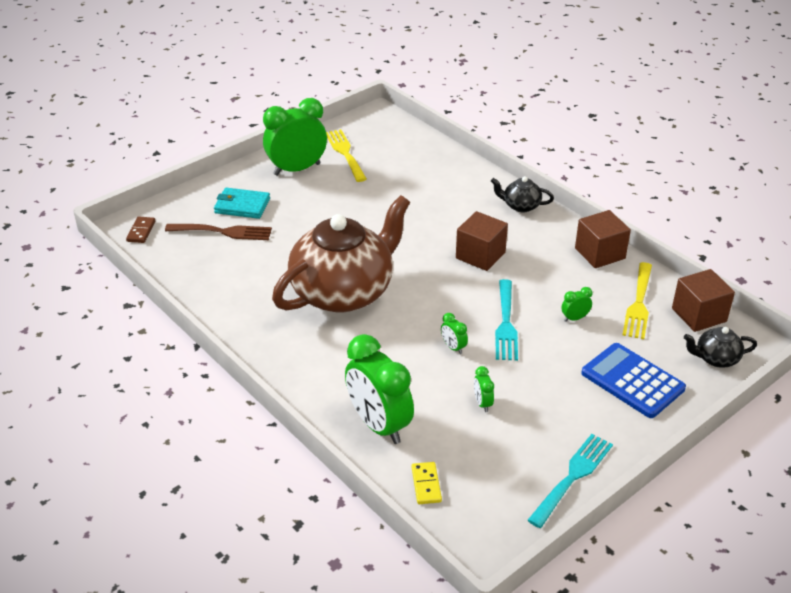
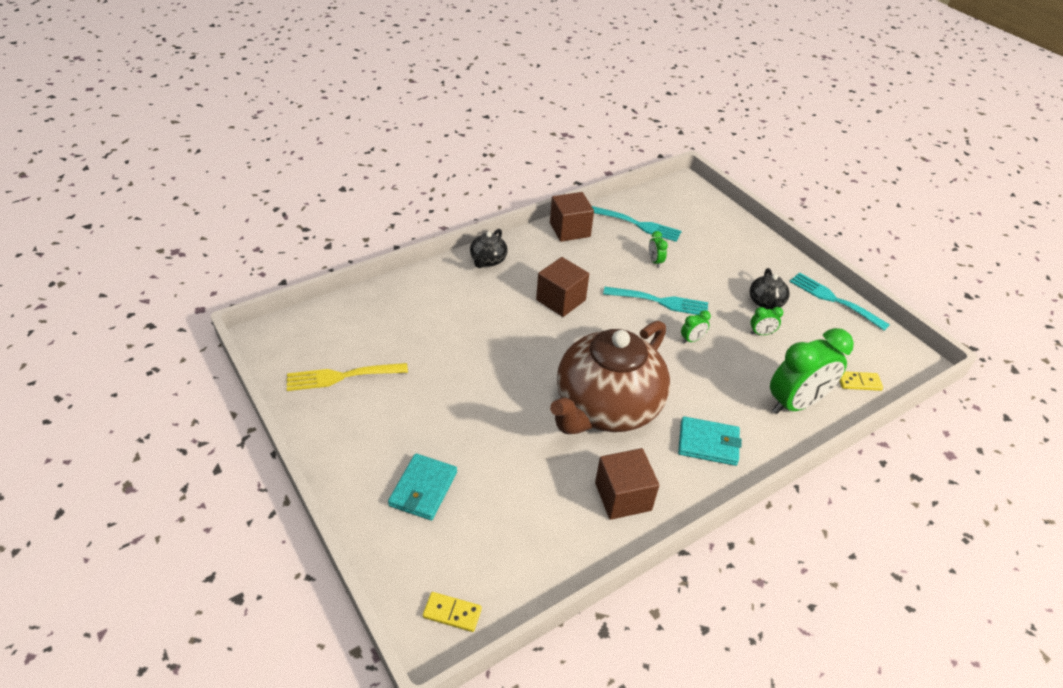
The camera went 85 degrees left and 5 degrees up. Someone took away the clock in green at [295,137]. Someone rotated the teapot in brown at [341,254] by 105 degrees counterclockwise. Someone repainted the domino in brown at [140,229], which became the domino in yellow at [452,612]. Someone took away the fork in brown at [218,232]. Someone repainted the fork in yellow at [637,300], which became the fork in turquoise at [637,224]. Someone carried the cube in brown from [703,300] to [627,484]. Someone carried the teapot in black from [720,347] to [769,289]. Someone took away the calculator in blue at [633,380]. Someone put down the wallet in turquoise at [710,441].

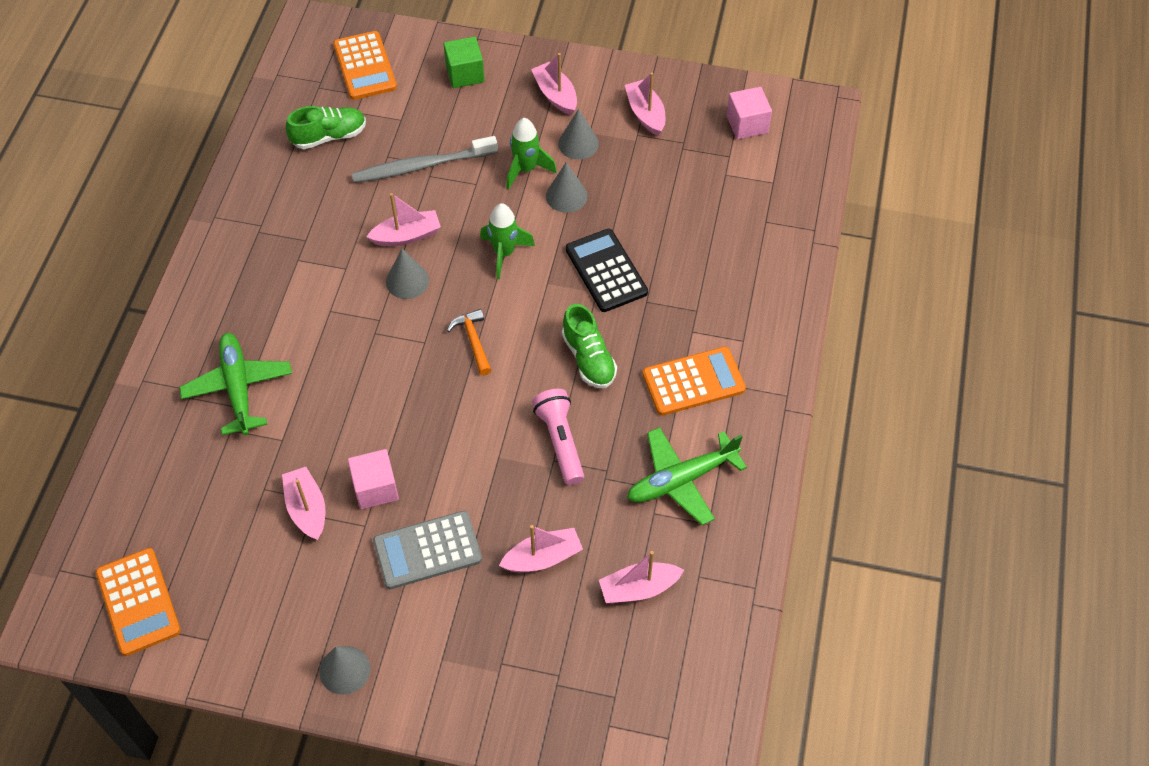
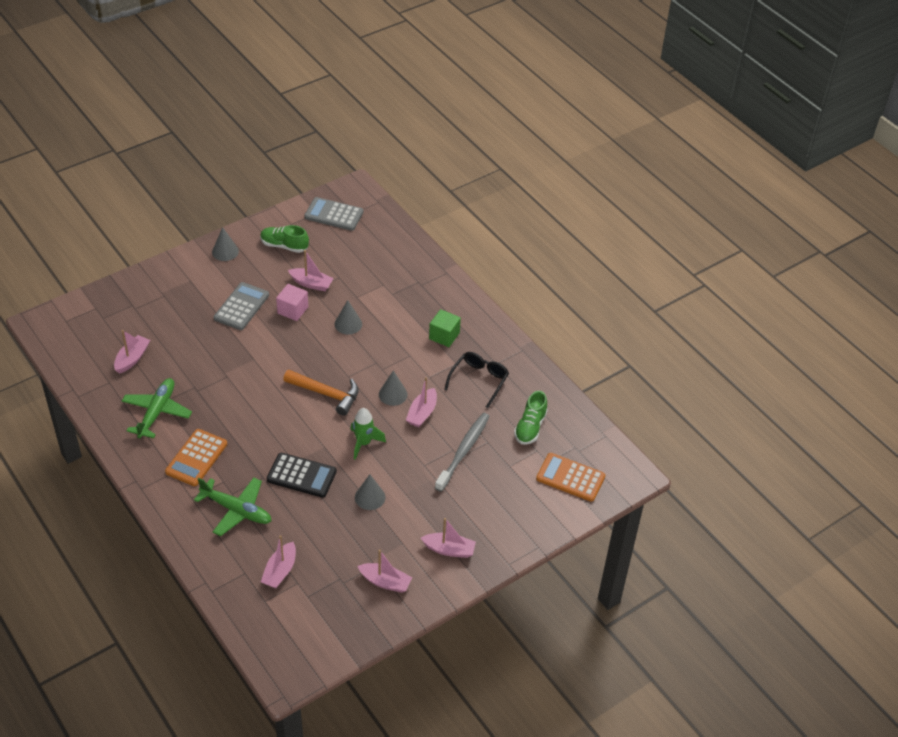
The camera went 130 degrees right and 10 degrees down. Someone carried the cube in green from [464,62] to [445,328]. Someone took away the cube in pink at [749,113]. Someone carried the cone in grey from [578,134] to [348,317]. Someone took away the rocket in green at [531,153]. Someone carried the shoe in green from [589,346] to [284,239]. Someone scaled the hammer in orange at [469,342] by 1.63. Someone carried the plane in green from [235,384] to [232,507]. Someone took away the flashlight in pink at [558,437]. Someone carried the boat in pink from [541,548] to [278,561]. Someone repainted the calculator in orange at [138,602], which became the calculator in grey at [333,214]. Someone put down the glasses in black at [476,380].

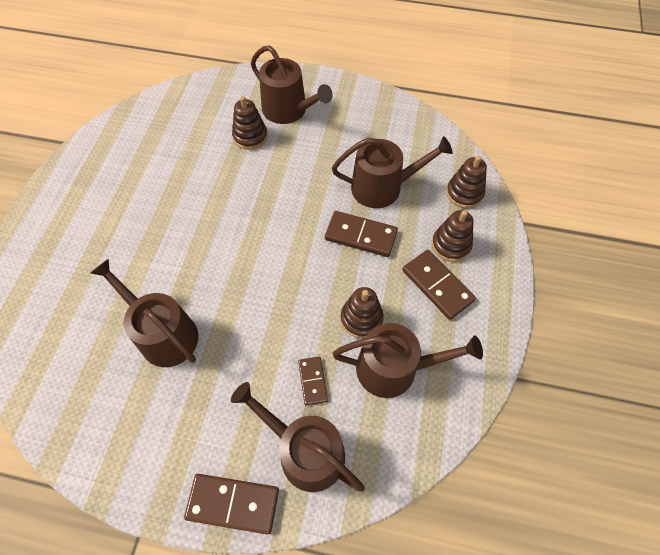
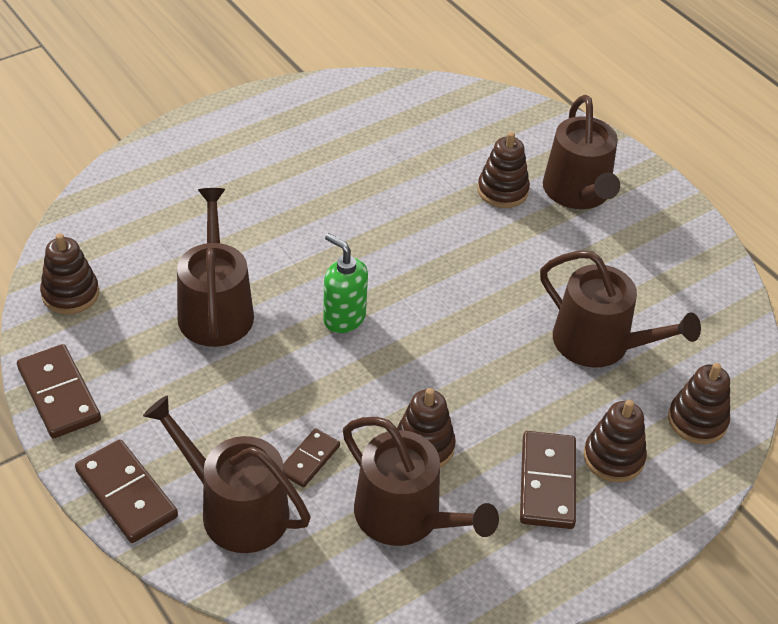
The camera went 40 degrees right and 15 degrees down. Someone carried the domino in brown from [361,234] to [59,391]. Someone rotated the watering can in brown at [298,437] by 45 degrees counterclockwise. Someone put down the stacking toy in brown at [69,273]. Someone put down the soap dispenser in green at [345,283].

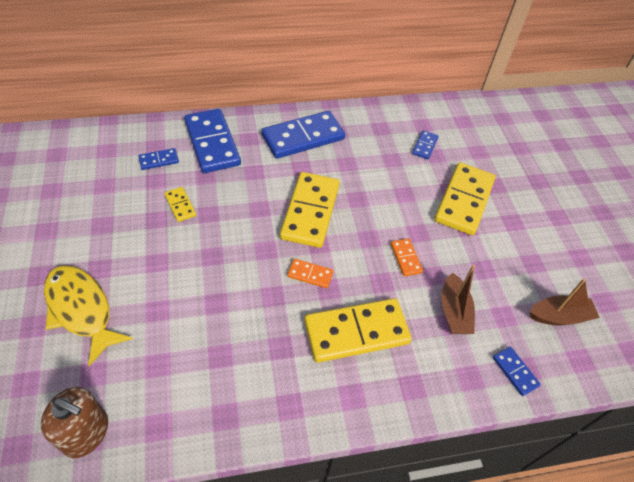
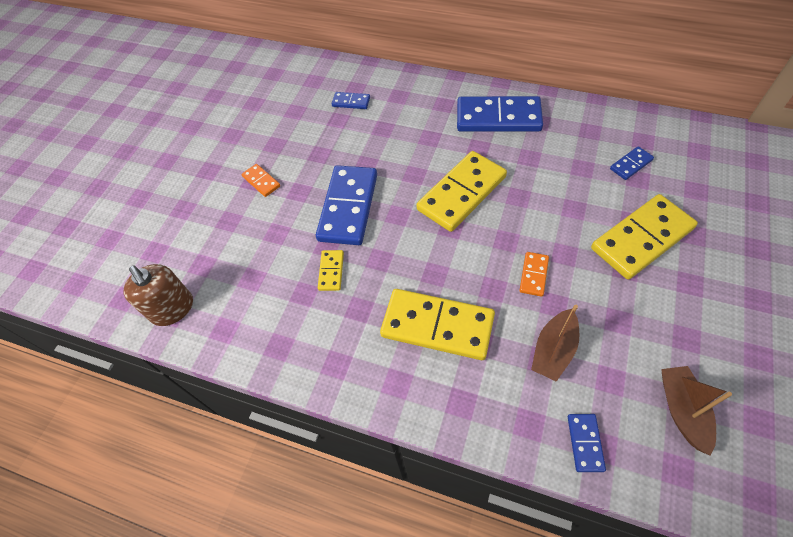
The camera went 40 degrees right and 5 degrees up. Someone carried the domino in blue from [212,141] to [346,205]. Someone carried the domino in yellow from [180,204] to [331,270]. Someone carried the domino in orange from [310,273] to [261,180]. Someone took away the fish in yellow at [88,315]. Someone rotated the boat in brown at [565,302] by 120 degrees counterclockwise.

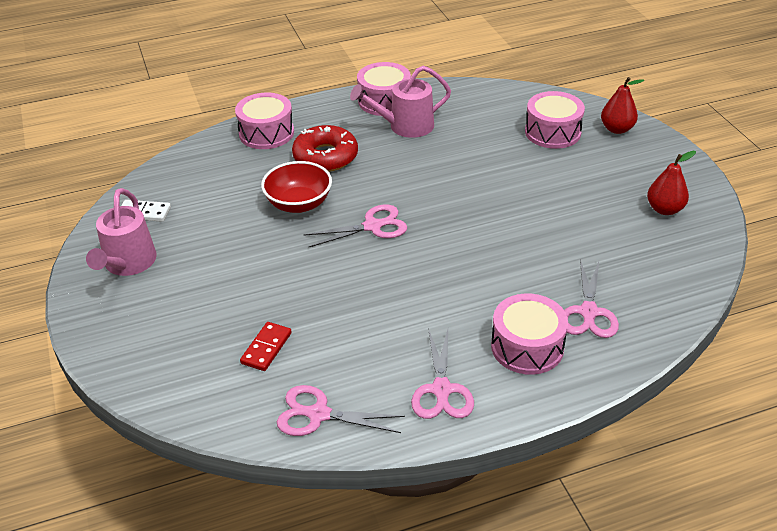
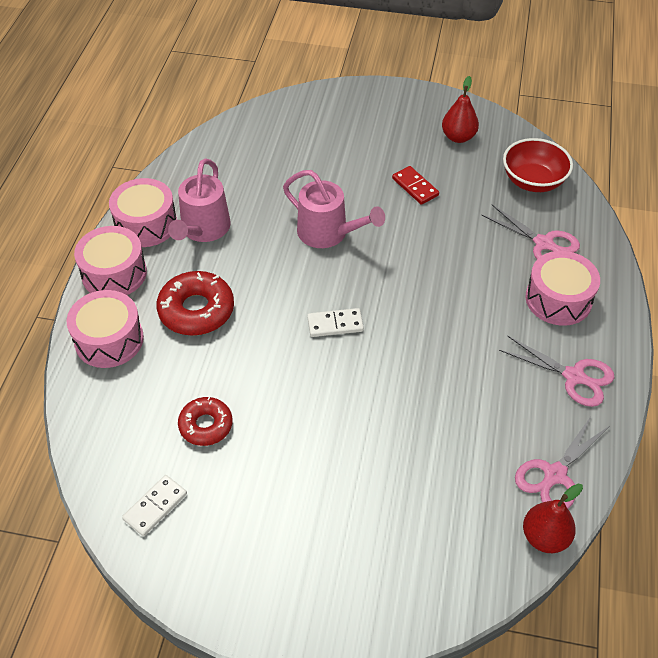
The camera went 60 degrees left and 10 degrees up. Someone carried the pear in red from [622,105] to [553,518]. Someone carried the drum in pink from [555,120] to [110,260]. Someone carried the bowl in red from [296,187] to [538,165]. Someone carried the watering can in pink from [121,232] to [334,209]. Someone swapped the scissors in pink at [355,226] for the domino in white at [335,322]. Someone carried the domino in red from [265,346] to [415,185]. Someone put down the donut in red at [205,421].

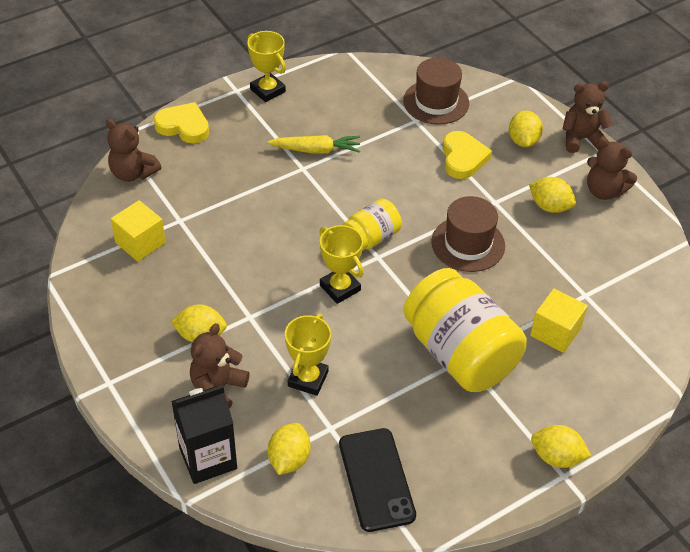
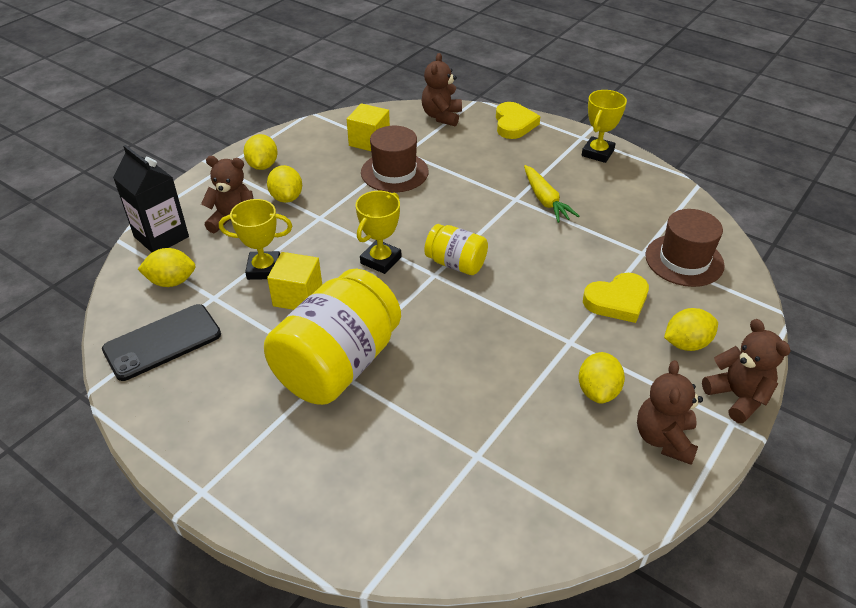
The camera went 70 degrees right and 5 degrees down. Someone carried the hat in brown from [468,234] to [395,159]. Someone carried the cube in yellow from [559,320] to [294,281]. Someone carried the lemon in yellow from [561,446] to [261,152].

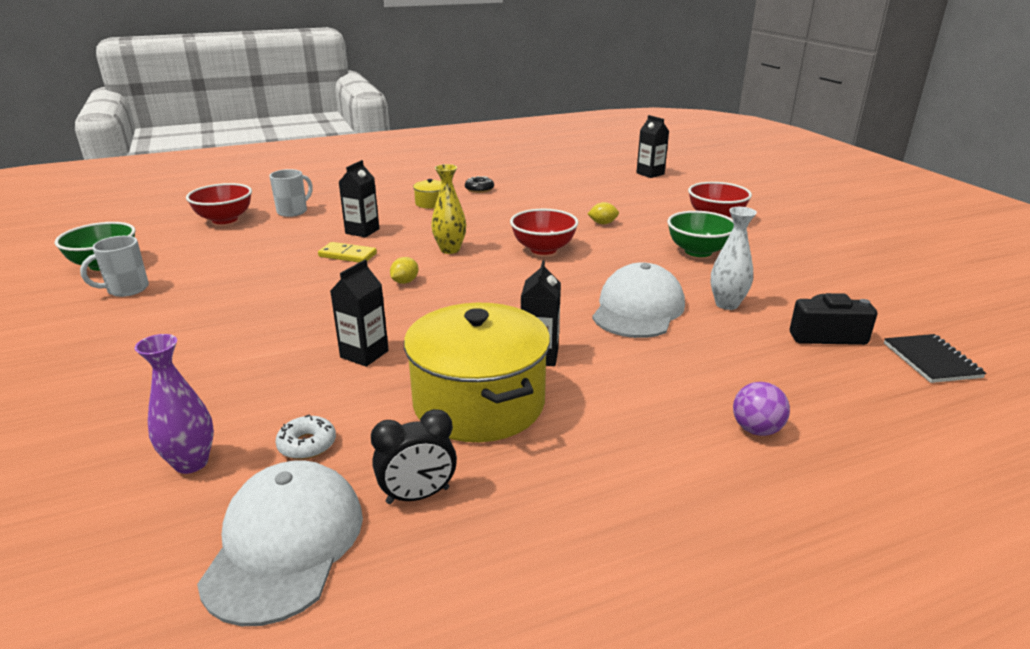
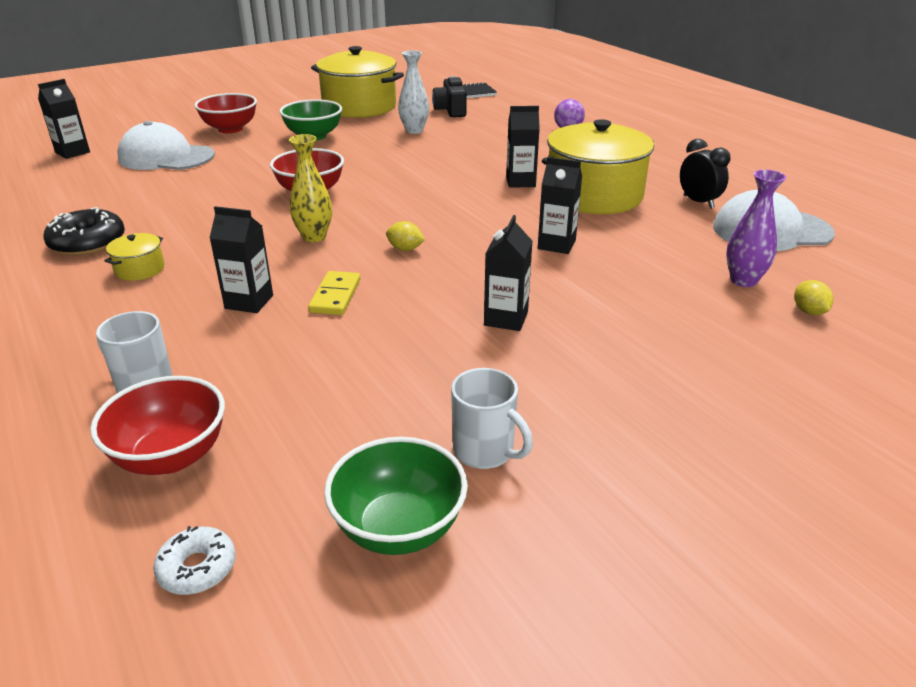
The camera went 100 degrees left and 5 degrees up. Someone scaled the donut in black at [479,184] by 1.68. Someone carried the lemon in yellow from [603,213] to [814,297]. Someone carried the cap in white from [638,300] to [166,145]. Someone carried the donut in white from [305,436] to [194,560]. Someone put down the pot in yellow at [357,82]. Someone put down the carton in black at [508,273].

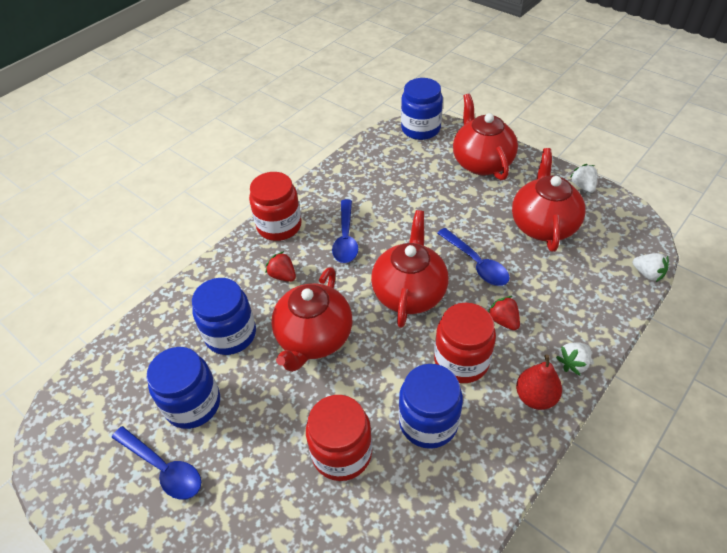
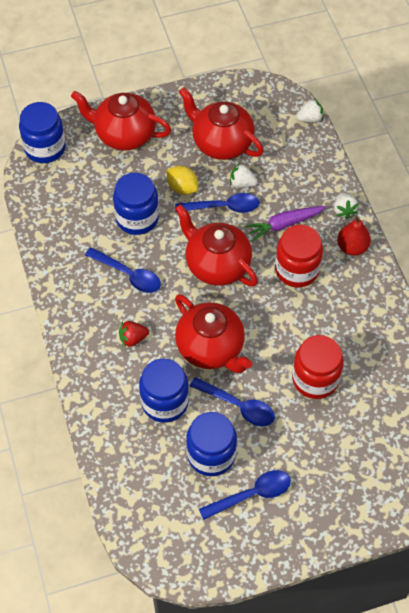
The camera went 60 degrees left and 10 degrees up. Someone carried the strawberry in white from [583,178] to [244,175]. Someone took away the jar in red at [275,206]. Someone swapped the strawberry in red at [504,313] for the carrot in purple at [285,224]. Someone carried the jar in blue from [431,406] to [136,204]. Someone put down the lemon in yellow at [182,180]. Someone put down the spoon in blue at [232,401].

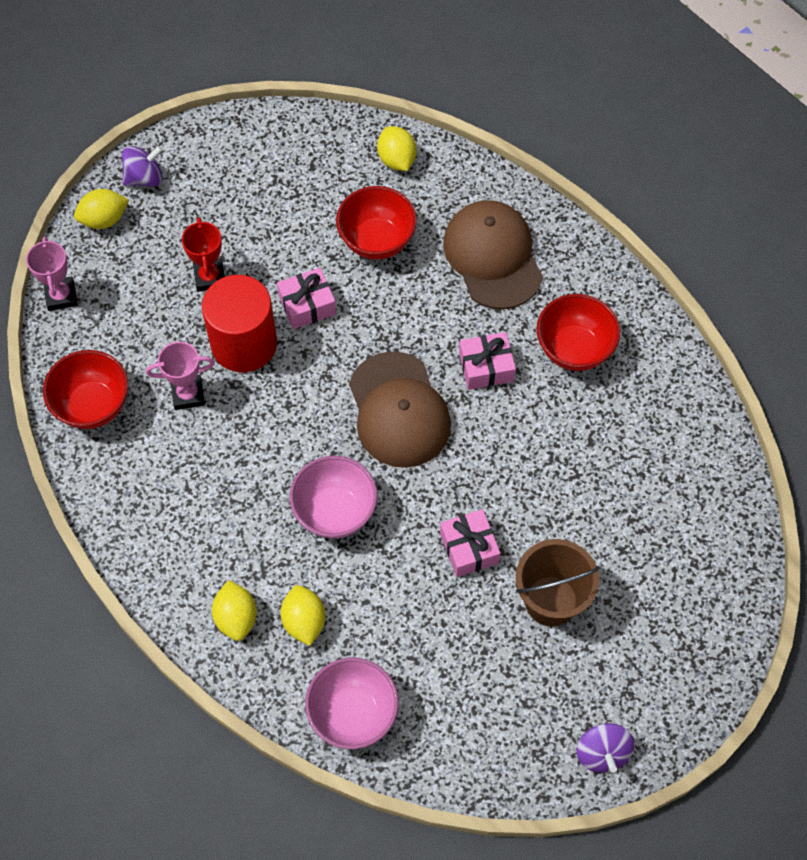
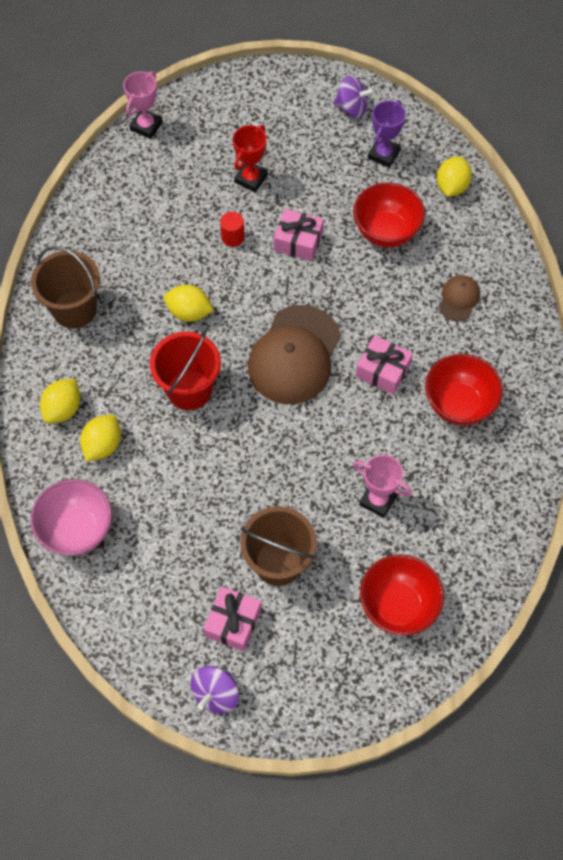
The camera went 40 degrees right and 0 degrees up. Someone carried the spinning top in purple from [142,166] to [354,97]. Someone carried the lemon in yellow from [101,209] to [189,303]. Someone scaled the cap in brown at [493,254] by 0.47. Someone scaled the cylinder in red at [239,323] by 0.41. Someone carried the trophy in pink from [180,376] to [382,486]. Someone carried the bowl in red from [85,389] to [402,595]. Someone swapped the bowl in pink at [333,497] for the bucket in red at [185,370]. Someone carried the gift in pink from [470,543] to [232,618]. Someone put down the trophy in purple at [387,134]. Someone put down the bucket in brown at [65,287].

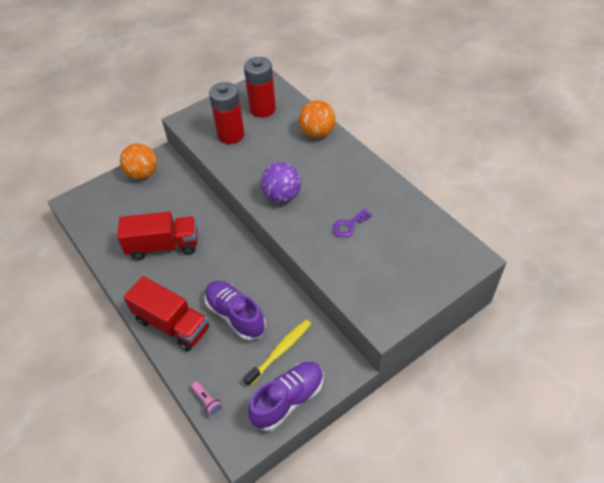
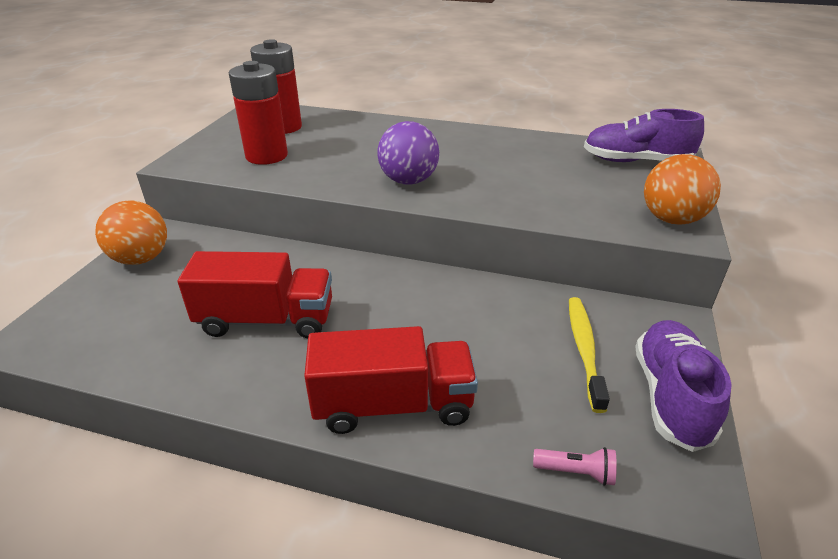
The camera went 40 degrees left and 15 degrees down. Someone carried the ball in orange from [317,119] to [682,189]. Someone took away the key in purple at [352,223]. Someone rotated the truck in red at [157,236] by 45 degrees clockwise. Someone carried the shoe in purple from [235,311] to [644,135].

